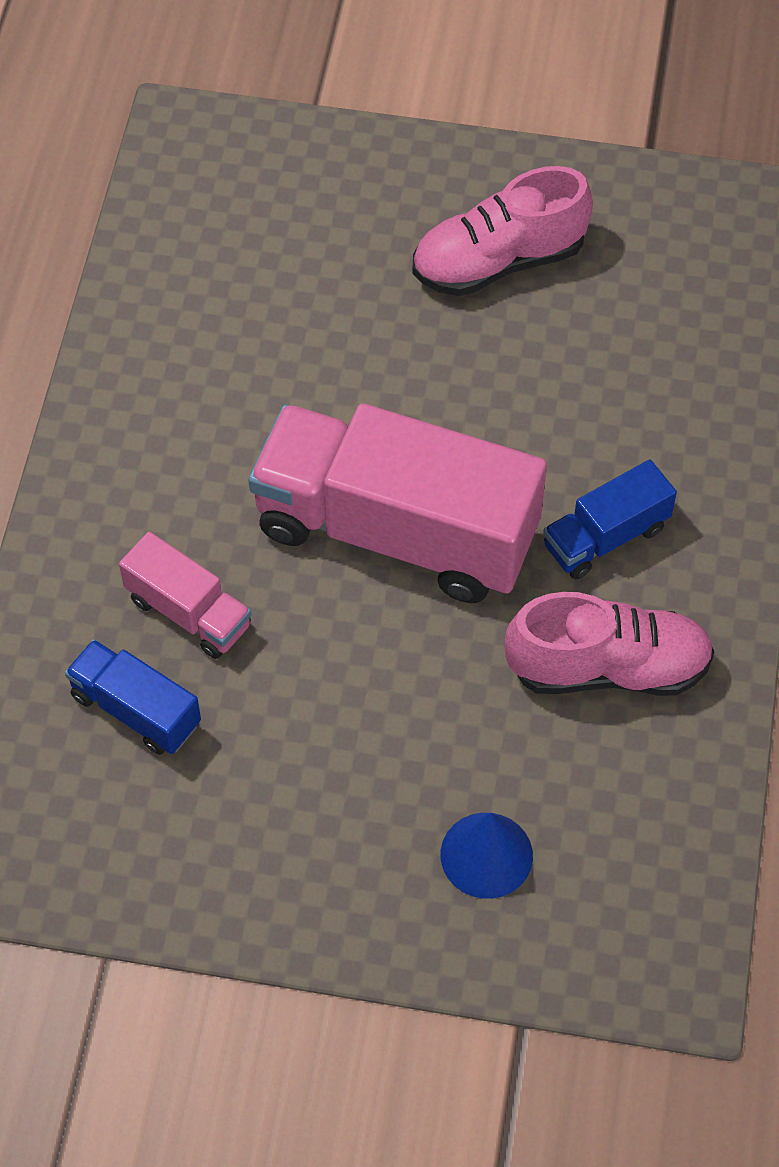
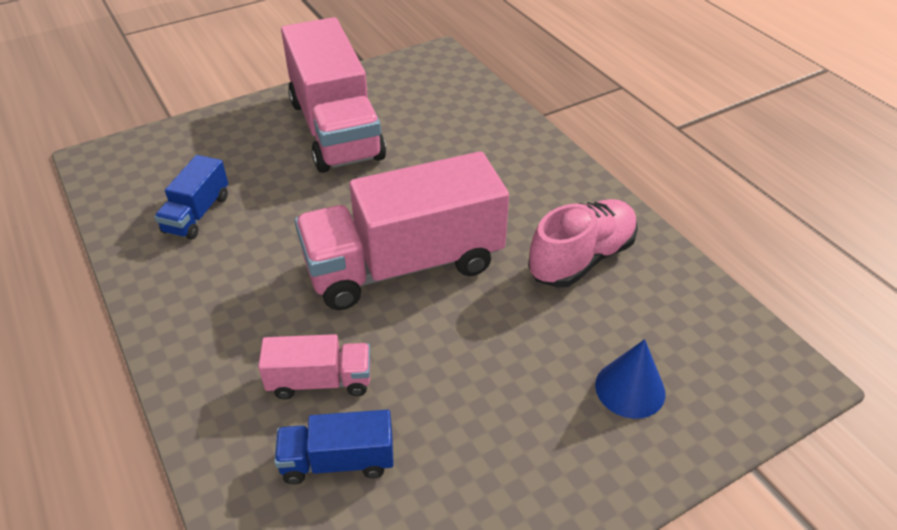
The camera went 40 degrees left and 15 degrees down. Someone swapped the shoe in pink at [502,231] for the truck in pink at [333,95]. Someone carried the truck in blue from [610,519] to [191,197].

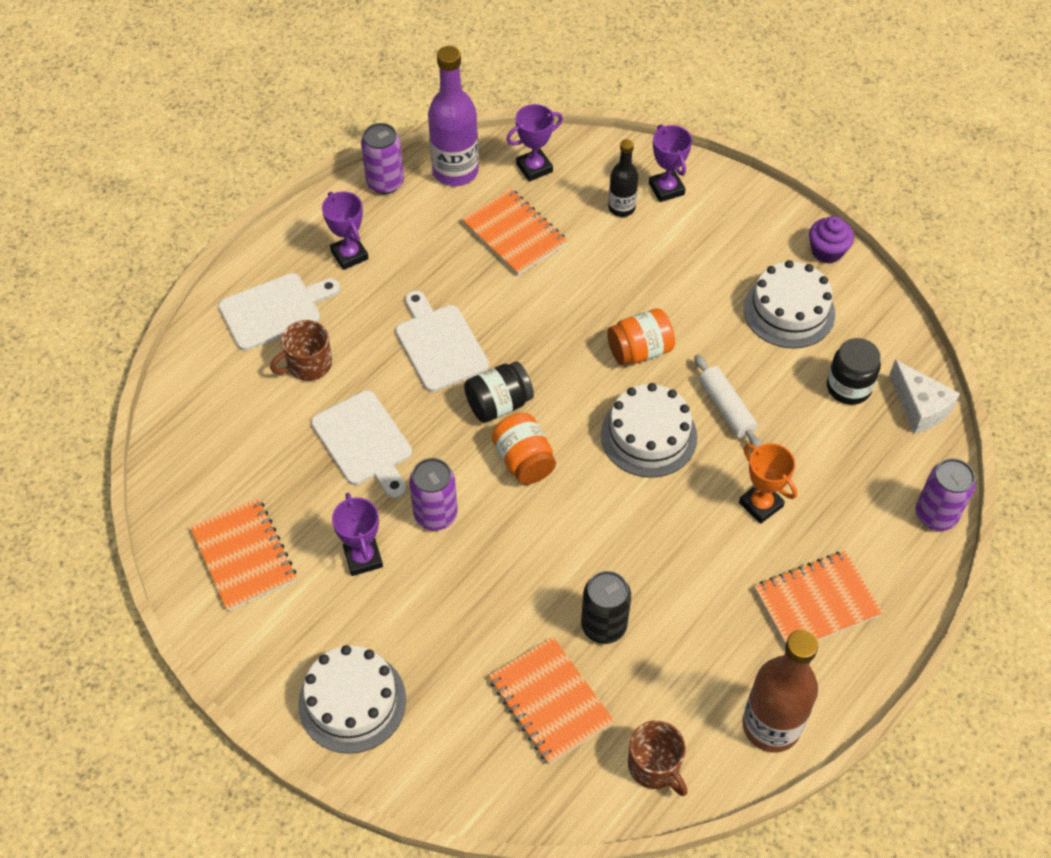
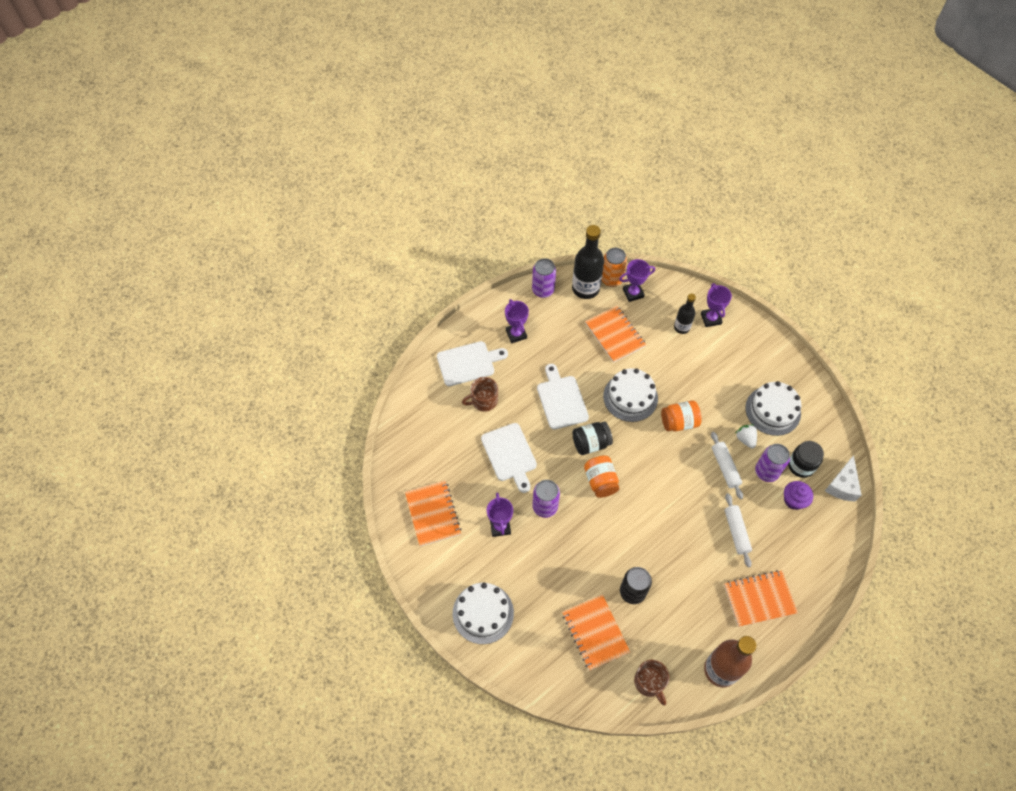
The camera went 10 degrees right and 5 degrees up. Someone repainted the bottle in purple at [453,116], which became the bottle in black at [588,262]. Someone carried the cupcake in purple from [831,240] to [798,495]. Someone rotated the cheese in white at [924,397] by 45 degrees clockwise. Someone carried the cake in white from [649,430] to [630,395]. Someone swapped the trophy in orange at [768,483] for the rolling pin in white at [738,530]. Someone carried the can in purple from [945,494] to [772,463]. Someone put down the can in orange at [614,267]. Someone put down the strawberry in white at [746,436].

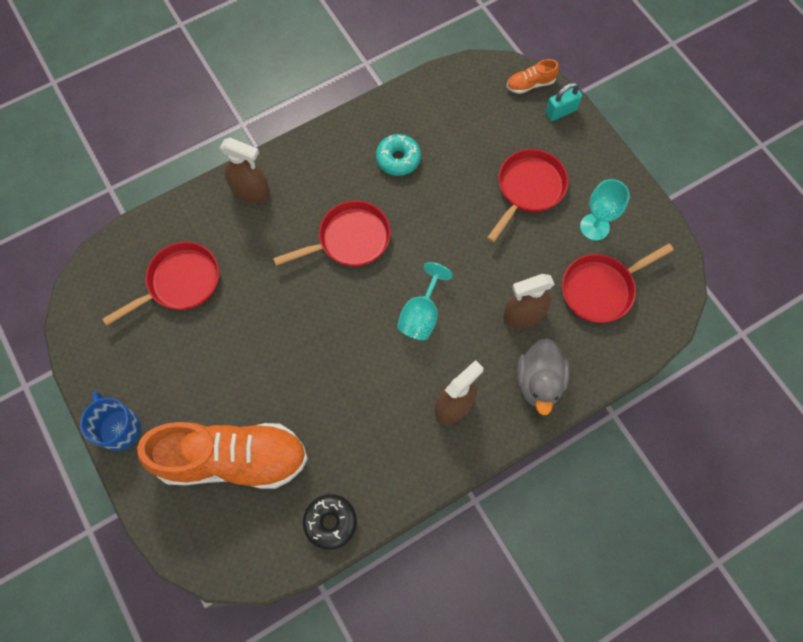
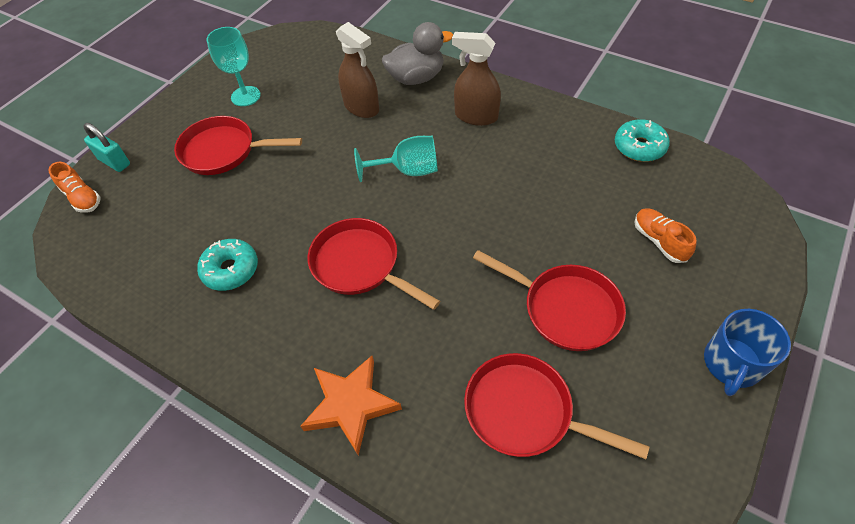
The camera went 115 degrees left and 15 degrees down. Someone swapped the spray bottle in brown at [245,170] for the star in orange at [351,405]. Someone carried the pan in red from [618,283] to [549,300]. Someone scaled the shoe in orange at [222,455] by 0.40. Someone repainted the donut in black at [330,522], which became the donut in turquoise at [642,140].

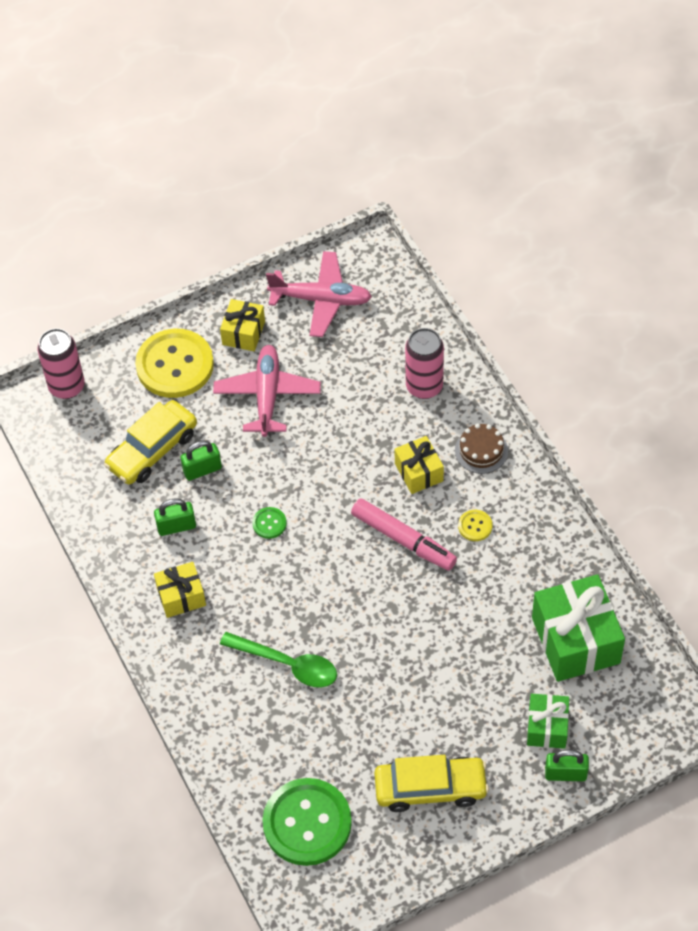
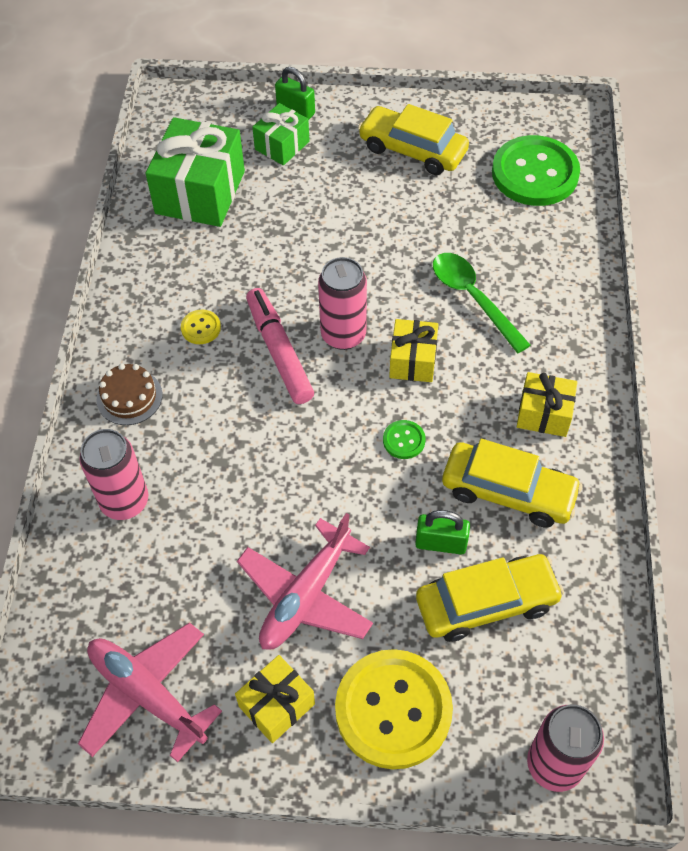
The camera went 150 degrees left and 0 degrees up. Someone carried the gift in yellow from [419,465] to [414,350]. Someone swapped the padlock in green at [175,517] for the car in yellow at [512,483]. Someone put down the can in pink at [342,303].

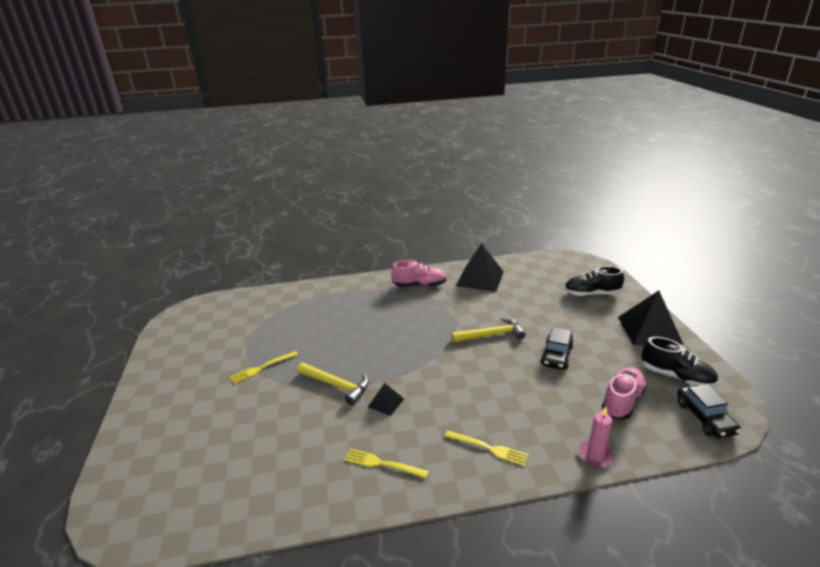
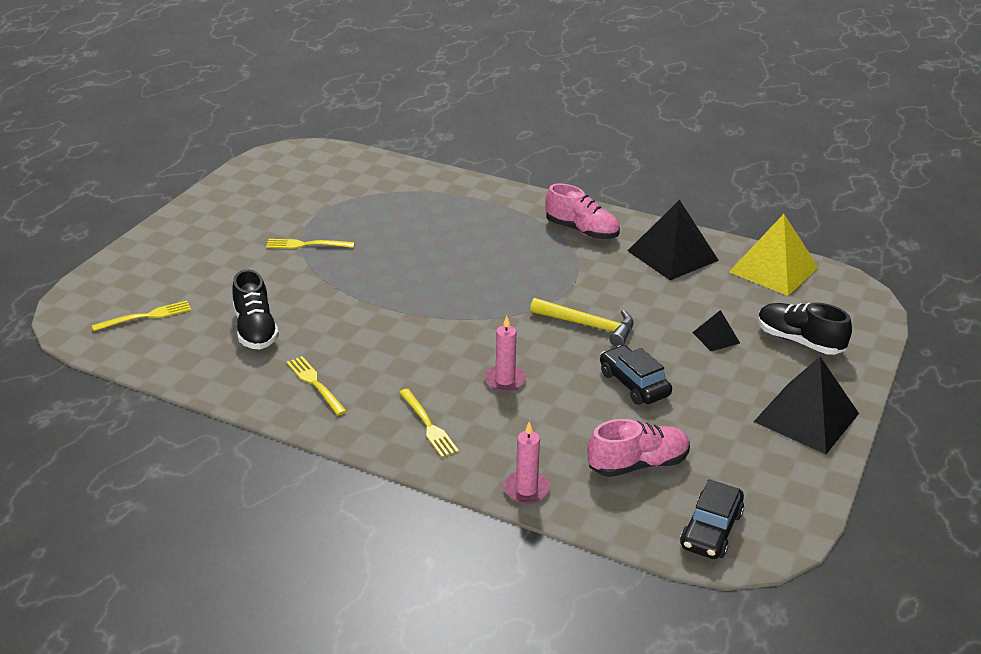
The camera went 35 degrees right and 5 degrees up. Someone rotated the car in black at [557,348] by 90 degrees clockwise. Someone carried the shoe in black from [679,362] to [255,309]. Someone took away the hammer in yellow at [333,384]. Someone carried the pyramid in black from [386,399] to [716,330]. Someone put down the pyramid in yellow at [774,255]. Someone put down the fork in yellow at [141,316]. Someone put down the candle in pink at [505,354].

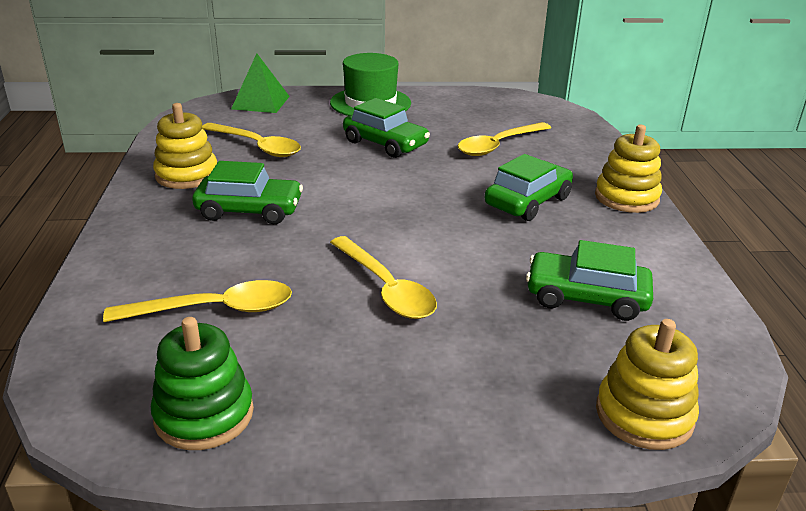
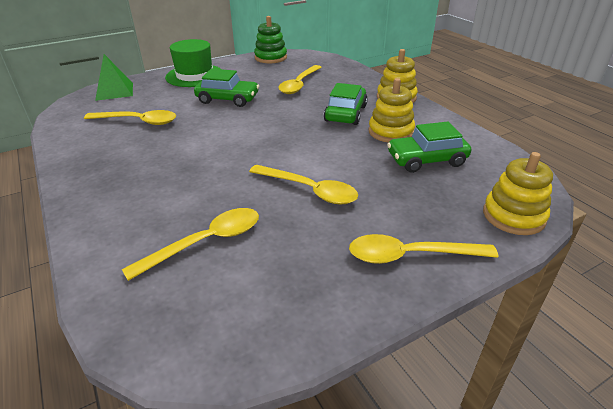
The camera went 25 degrees left and 5 degrees up. Someone carried the stacking toy in yellow from [185,146] to [392,110]. Someone took away the car in green at [247,192]. Someone carried the stacking toy in green from [202,383] to [270,39]. Someone put down the spoon in yellow at [423,249].

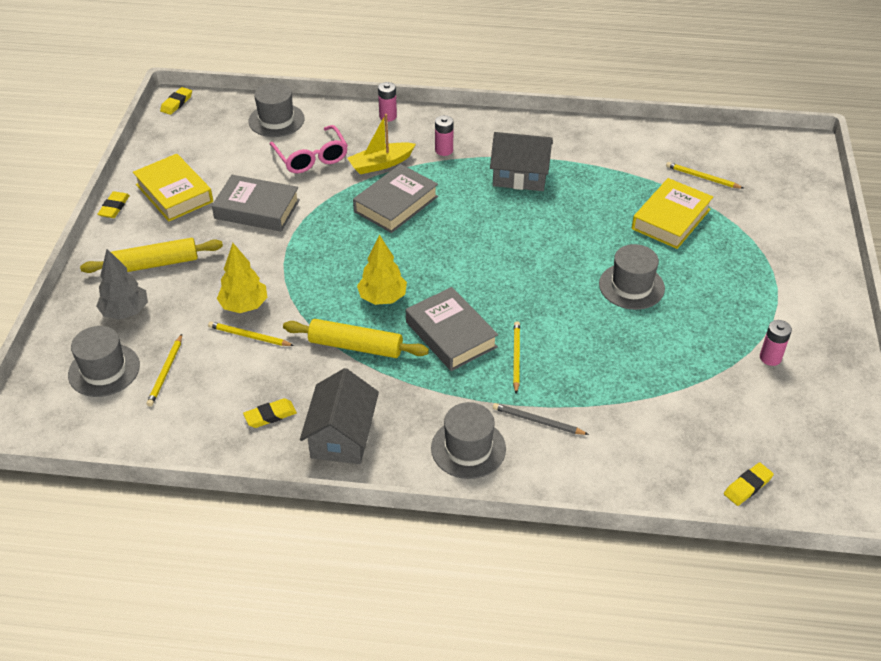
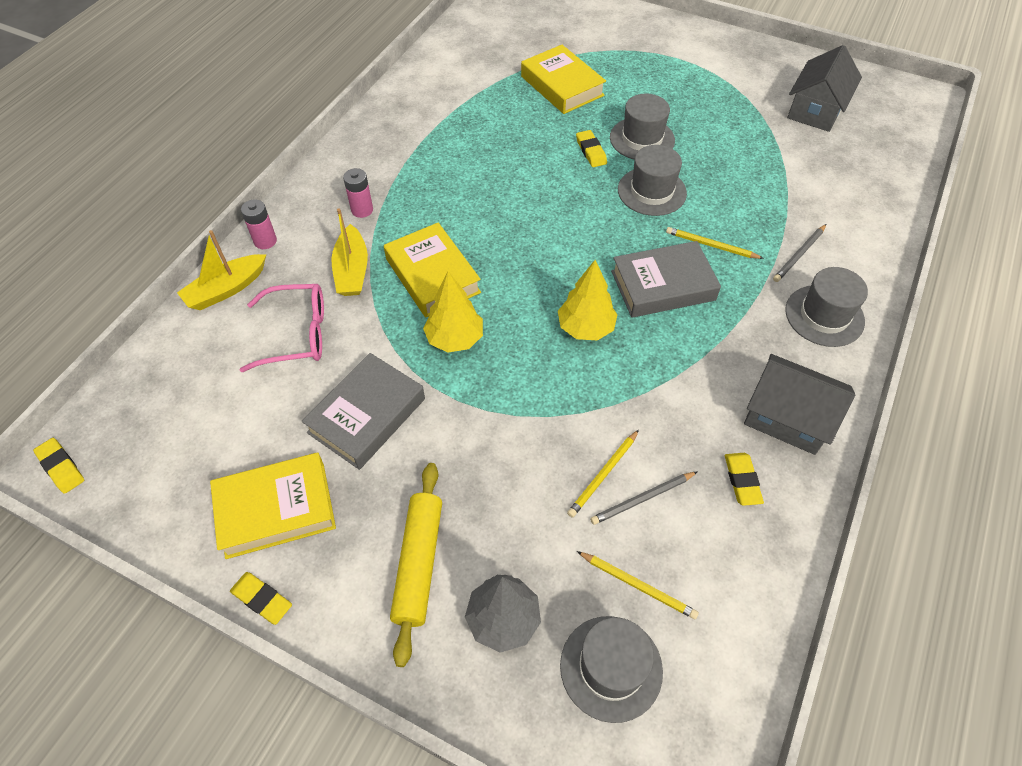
The camera went 70 degrees left and 10 degrees up. Someone carried the hat in grey from [276,110] to [652,180]. Someone carried the house in grey from [521,161] to [824,88]. Someone took away the pencil in yellow at [705,175]. Someone repainted the book in grey at [395,198], which became the book in yellow at [432,270]. Someone carried the tree in yellow from [242,278] to [453,312]. Someone took away the rolling pin in yellow at [356,338]. Someone took away the battery in pink at [776,343]. Someone carried the eraser in yellow from [749,484] to [591,148]. Someone put down the boat in yellow at [221,270]. Someone put down the pencil in grey at [644,498].

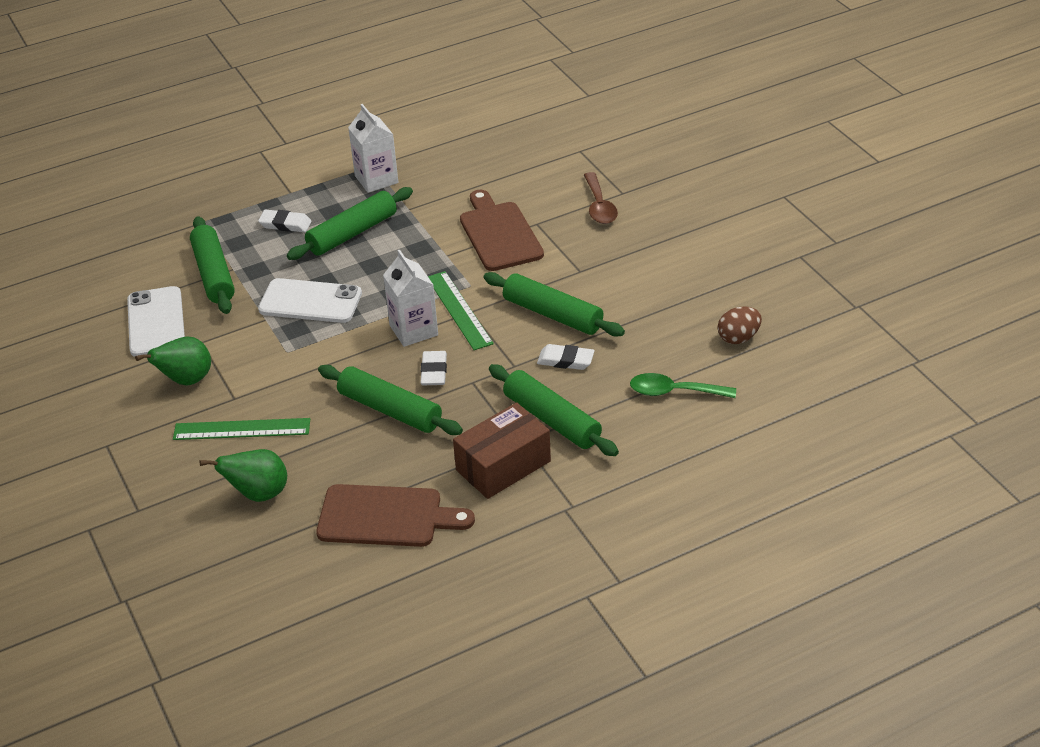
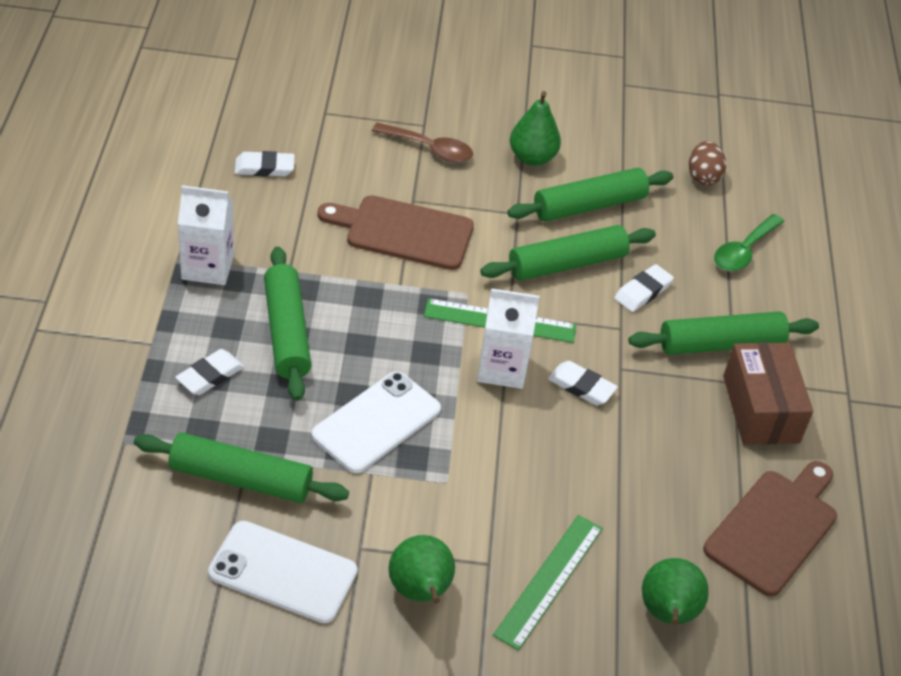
The camera went 65 degrees left and 5 degrees up. Someone carried the rolling pin in green from [390,400] to [590,194]. Someone put down the pear in green at [535,128]. Someone put down the eraser in white at [265,163].

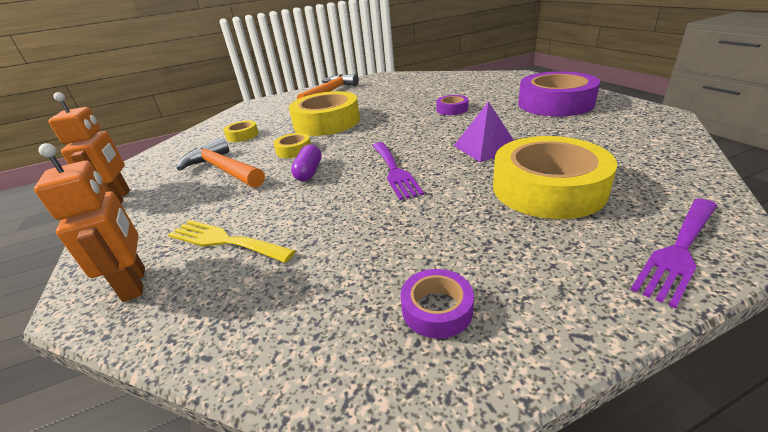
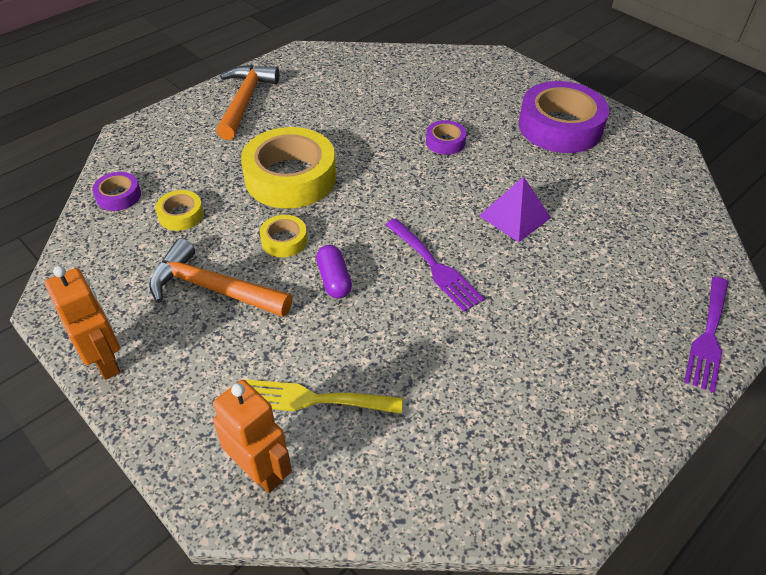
The camera went 25 degrees left and 15 degrees up. Someone took away the tape in yellow at [555,177]. Someone carried the tape in purple from [437,303] to [116,191].

